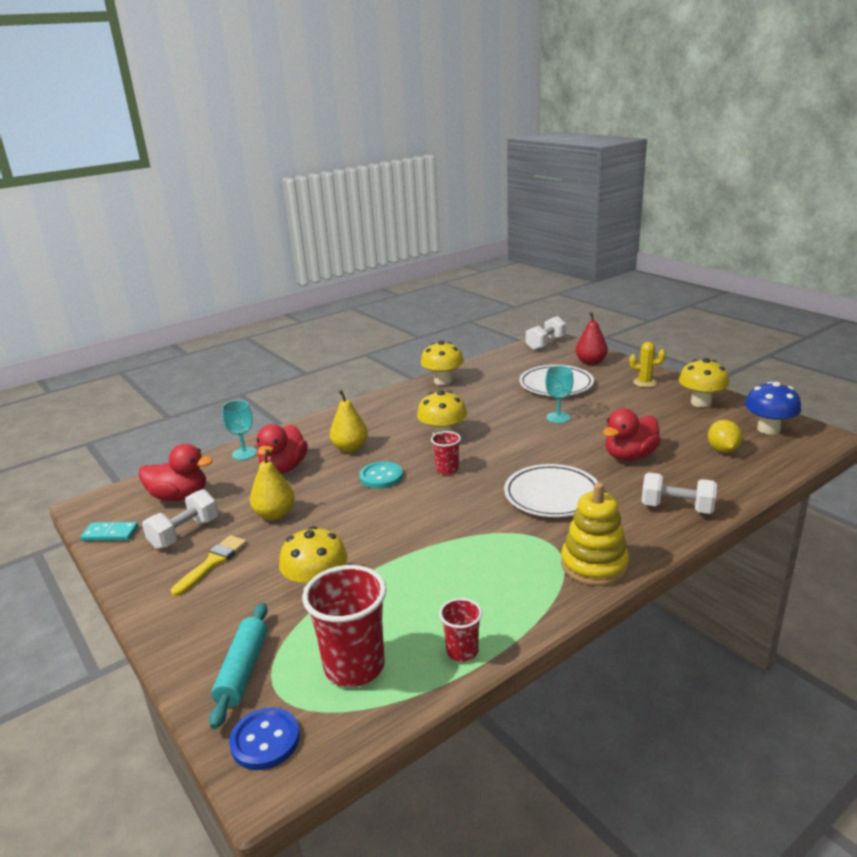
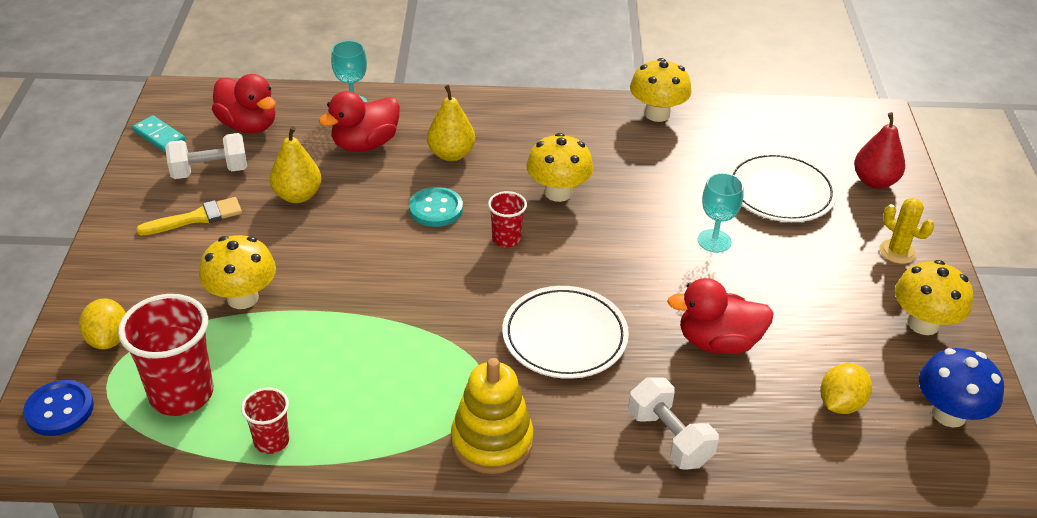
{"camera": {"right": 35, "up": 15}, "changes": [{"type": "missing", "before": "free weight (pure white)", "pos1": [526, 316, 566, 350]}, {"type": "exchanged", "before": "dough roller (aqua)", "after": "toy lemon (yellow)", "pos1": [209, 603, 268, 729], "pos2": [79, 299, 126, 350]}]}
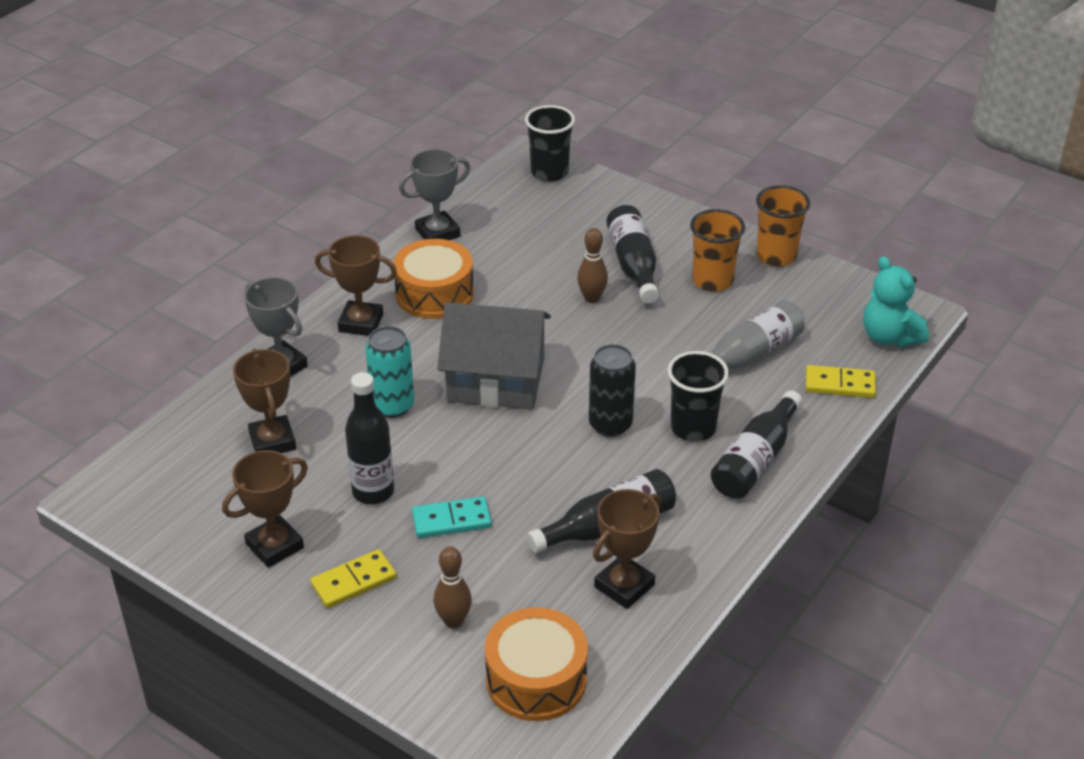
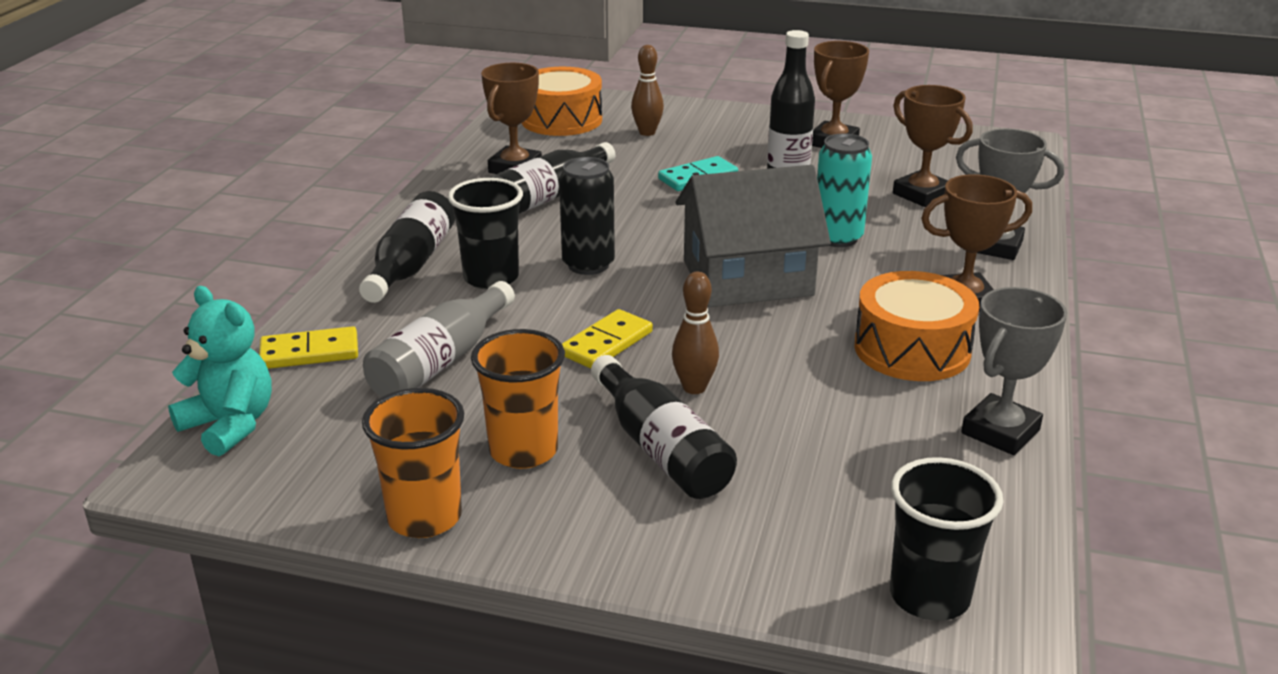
{"camera": {"right": 160, "up": -10}, "changes": [{"type": "relocated", "before": "domino (yellow)", "pos1": [310, 549, 397, 608], "pos2": [562, 309, 653, 369]}]}
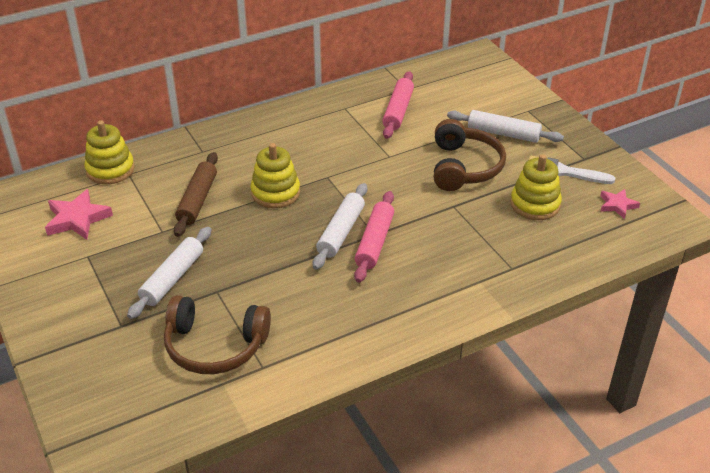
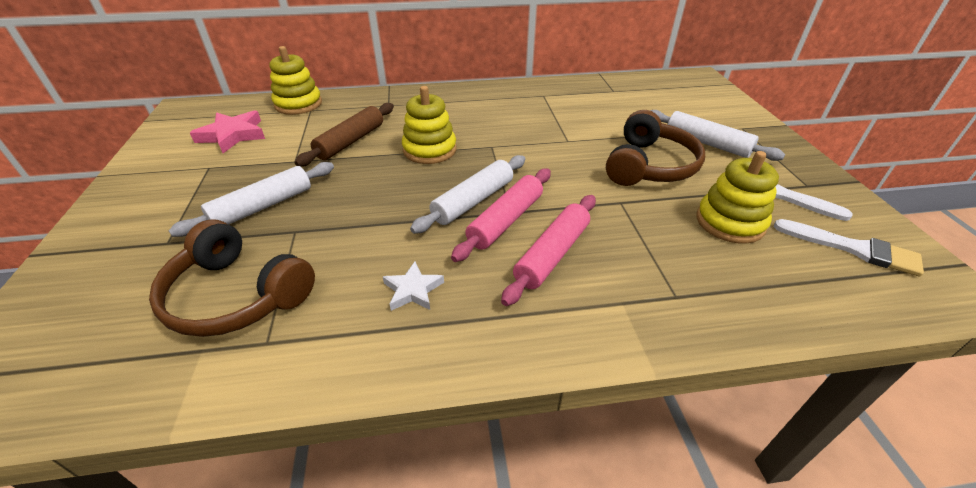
{"camera": {"right": 20, "up": 0}, "changes": [{"type": "relocated", "before": "dough roller (pink)", "pos1": [382, 71, 414, 139], "pos2": [501, 195, 596, 306]}, {"type": "exchanged", "before": "star (pink)", "after": "paintbrush (pure white)", "pos1": [600, 189, 640, 219], "pos2": [774, 219, 924, 276]}, {"type": "appeared", "after": "star (pure white)", "pos2": [383, 262, 444, 311]}]}
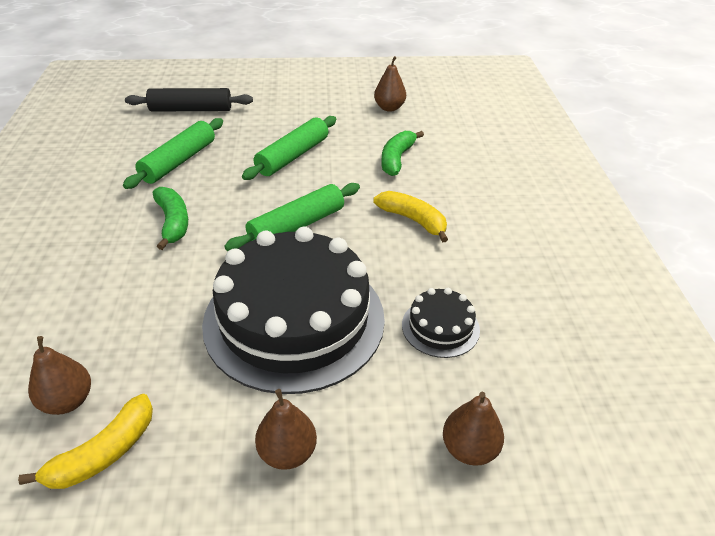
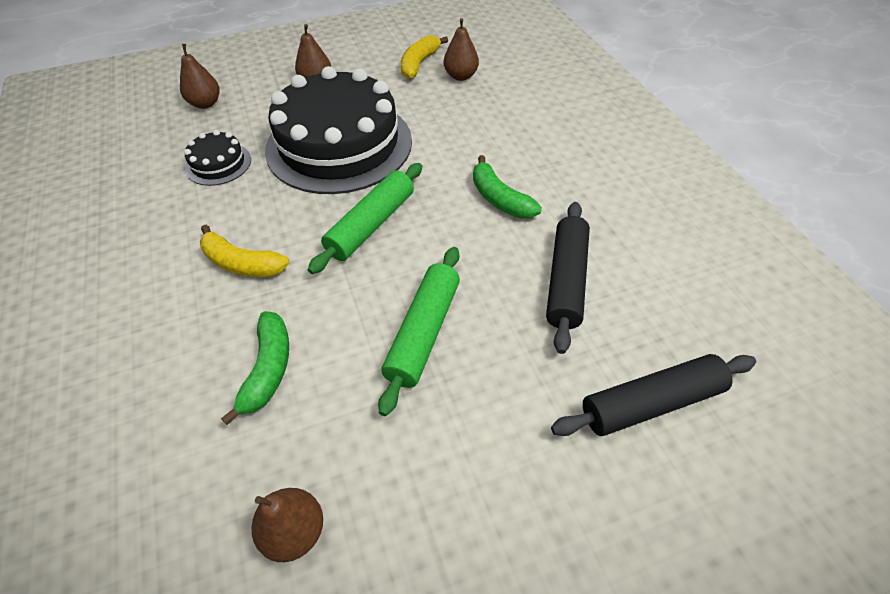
{"camera": {"right": 165, "up": 10}, "changes": [{"type": "colour", "before": "dough roller (green)", "after": "dough roller (black)", "pos1": [123, 118, 223, 189], "pos2": [546, 202, 590, 354]}]}
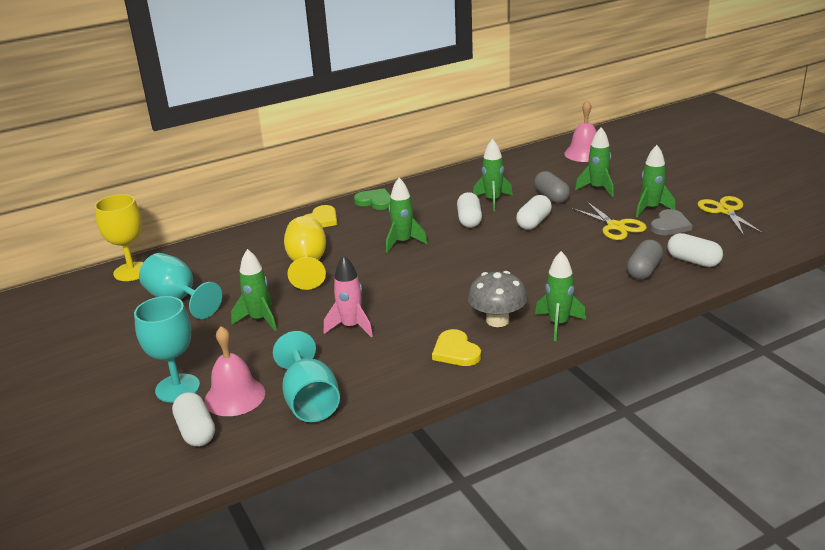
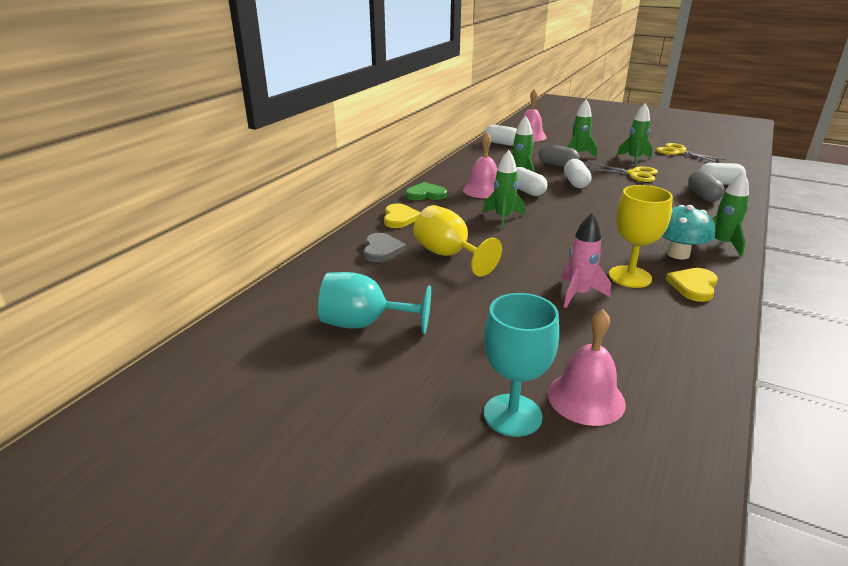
{"camera": {"right": -35, "up": 0}, "changes": [{"type": "relocated", "before": "wine glass (yellow)", "pos1": [95, 194, 144, 281], "pos2": [609, 185, 673, 288]}, {"type": "relocated", "before": "love heart (grey)", "pos1": [650, 209, 693, 235], "pos2": [364, 233, 406, 262]}, {"type": "missing", "before": "spaceship (green)", "pos1": [231, 249, 277, 331]}, {"type": "colour", "before": "mushroom (grey)", "after": "mushroom (aqua)", "pos1": [468, 271, 527, 327], "pos2": [662, 205, 715, 260]}, {"type": "spun", "before": "love heart (yellow)", "pos1": [432, 329, 481, 366], "pos2": [666, 268, 718, 302], "turn": 90}, {"type": "missing", "before": "wine glass (aqua)", "pos1": [273, 331, 340, 422]}, {"type": "relocated", "before": "capsule (pure white)", "pos1": [172, 392, 215, 447], "pos2": [485, 125, 517, 146]}, {"type": "appeared", "after": "hand bell (pink)", "pos2": [463, 132, 497, 198]}]}
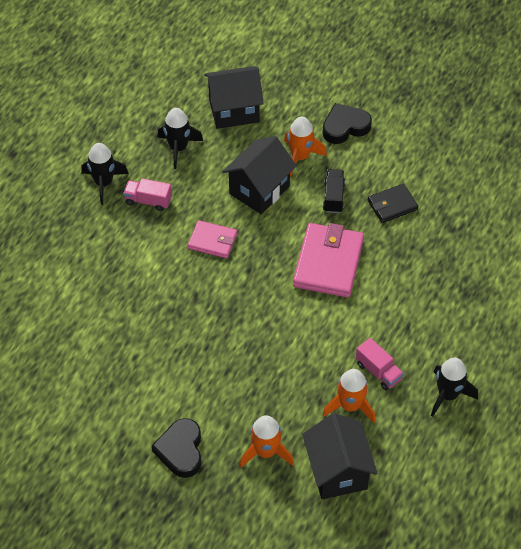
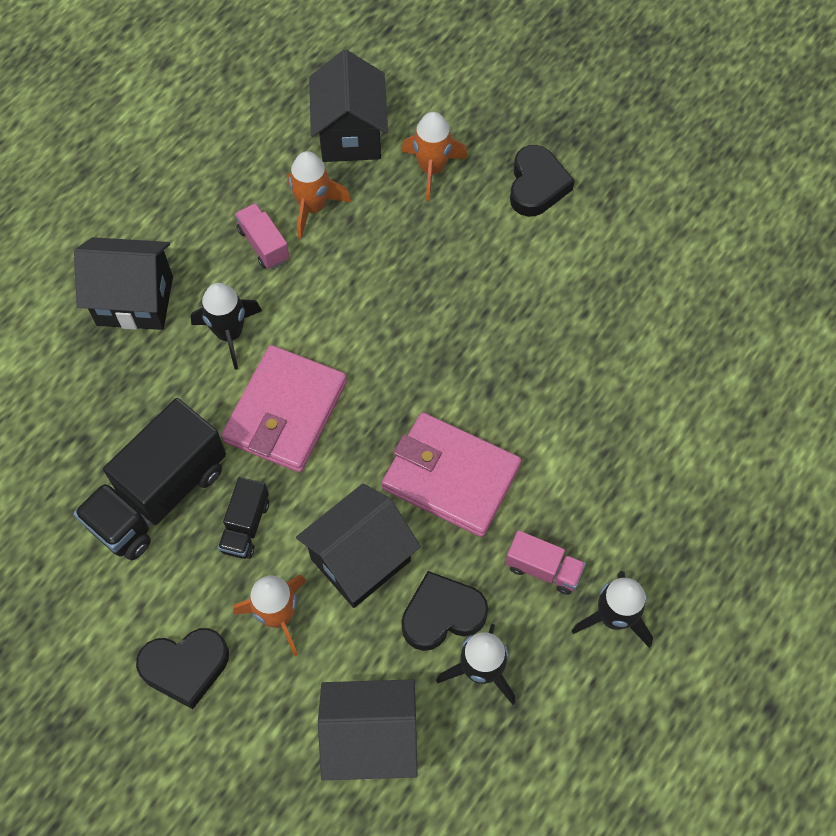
{"camera": {"right": -170, "up": 10}, "changes": [{"type": "exchanged", "before": "wallet (black)", "after": "lorry (black)", "pos1": [368, 184, 418, 223], "pos2": [74, 398, 226, 560]}, {"type": "size", "before": "wallet (pink)", "pos1": [188, 220, 237, 258], "pos2": [382, 412, 521, 537], "scale": 1.74}, {"type": "relocated", "before": "spaceship (black)", "pos1": [431, 358, 478, 417], "pos2": [191, 283, 262, 370]}, {"type": "appeared", "after": "toy house (black)", "pos2": [74, 237, 173, 330]}, {"type": "appeared", "after": "love heart (black)", "pos2": [401, 571, 488, 651]}]}
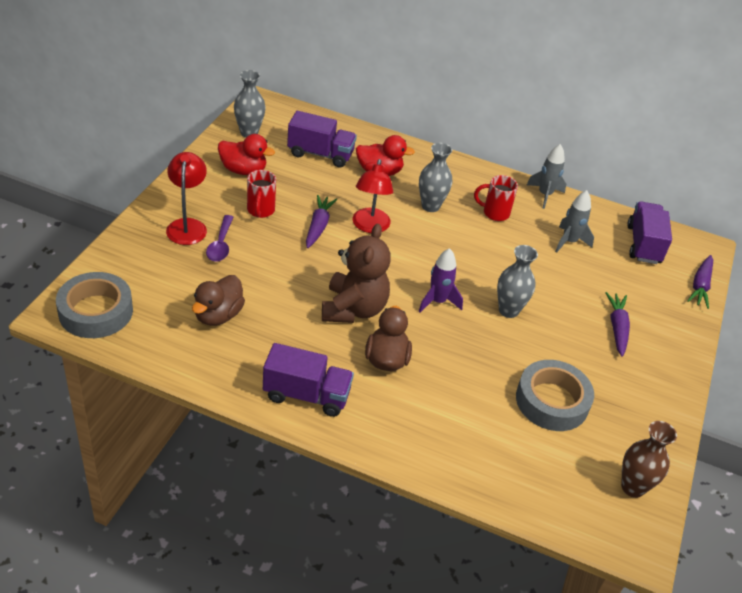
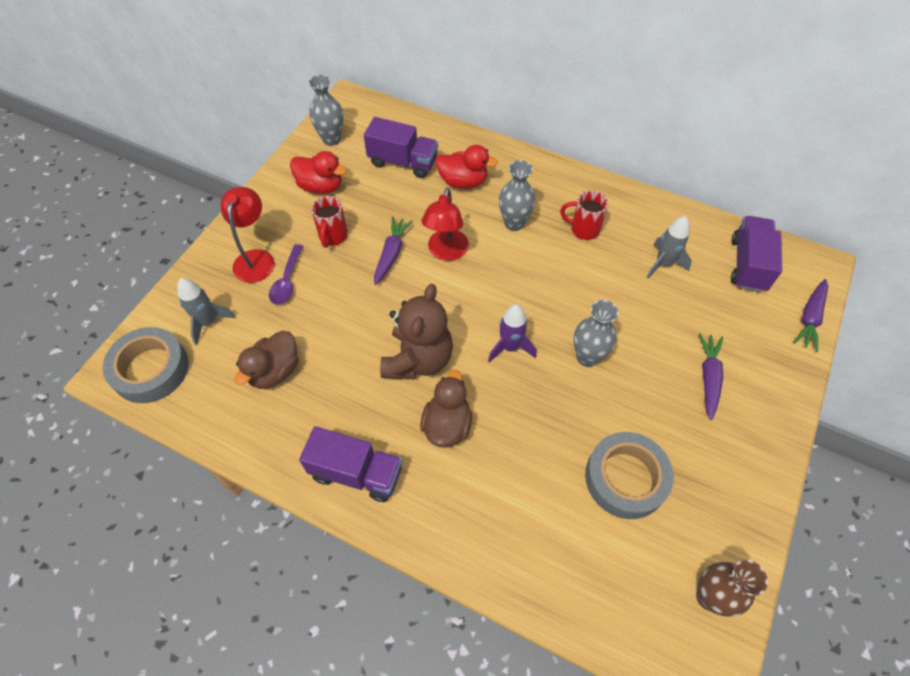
{"camera": {"right": 10, "up": 15}, "changes": [{"type": "relocated", "before": "spaceship (grey)", "pos1": [527, 144, 566, 209], "pos2": [177, 278, 236, 345]}]}
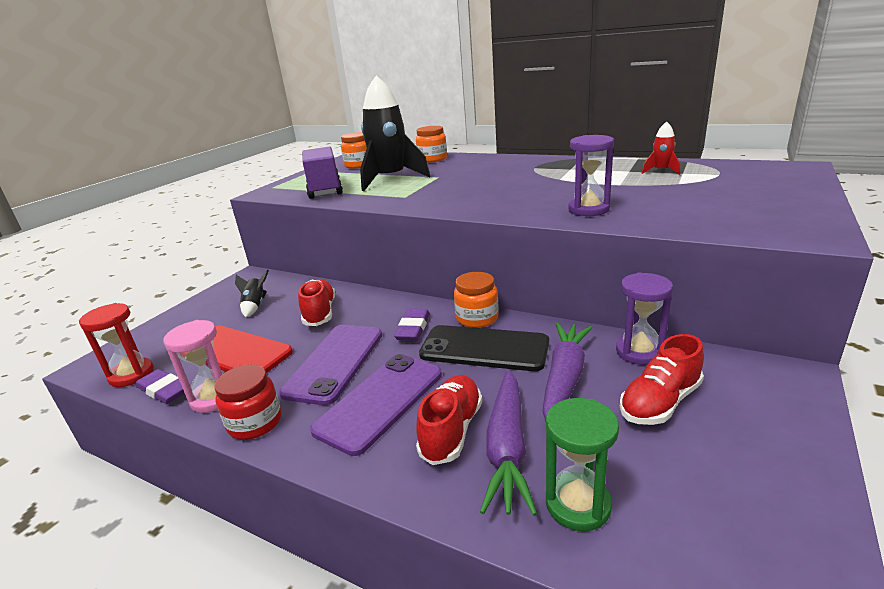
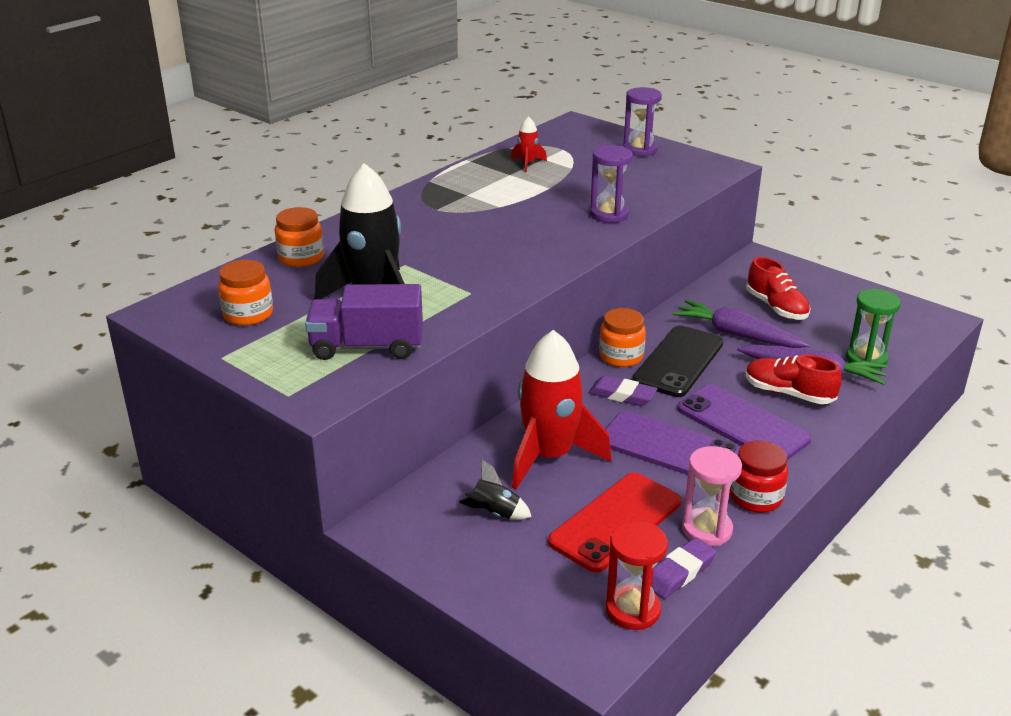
{"camera": {"right": -80, "up": 5}, "changes": [{"type": "relocated", "before": "sand timer (royal purple)", "pos1": [616, 272, 673, 365], "pos2": [623, 87, 662, 157]}, {"type": "exchanged", "before": "shoe (crimson)", "after": "spaceship (crimson)", "pos1": [298, 279, 335, 326], "pos2": [512, 330, 612, 489]}]}
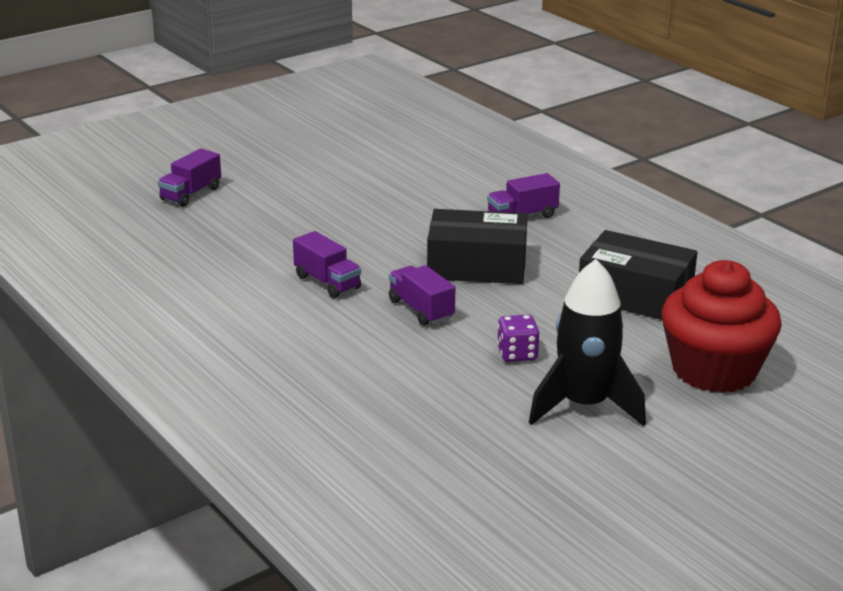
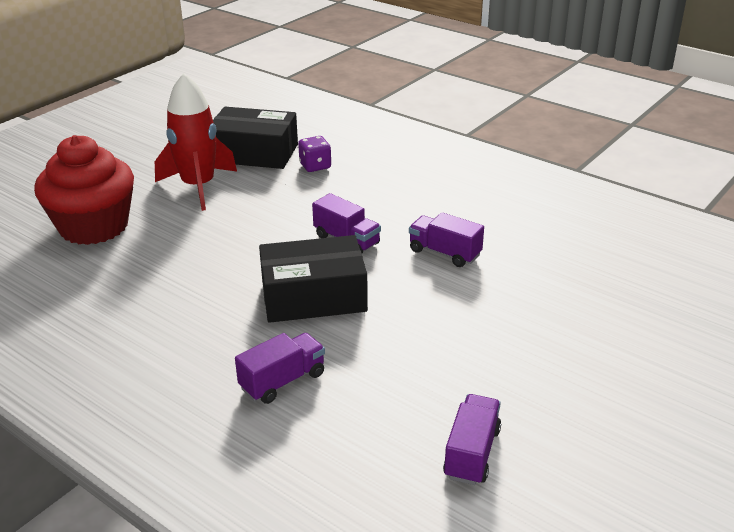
{"camera": {"right": 165, "up": 5}, "changes": [{"type": "relocated", "before": "lorry (royal purple)", "pos1": [158, 148, 221, 207], "pos2": [443, 394, 501, 485]}, {"type": "relocated", "before": "box (black)", "pos1": [579, 230, 697, 320], "pos2": [213, 107, 298, 169]}, {"type": "colour", "before": "spaceship (black)", "after": "spaceship (crimson)", "pos1": [529, 259, 646, 426], "pos2": [155, 73, 237, 211]}, {"type": "relocated", "before": "die (royal purple)", "pos1": [497, 314, 539, 362], "pos2": [298, 136, 331, 172]}]}
